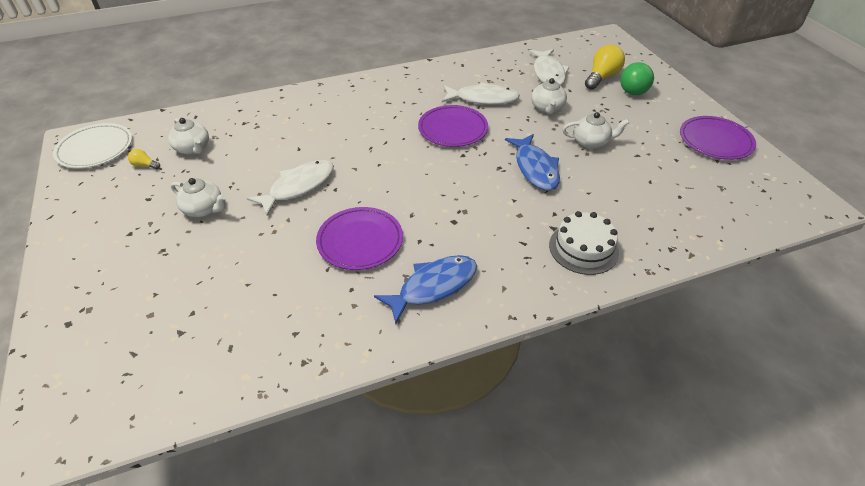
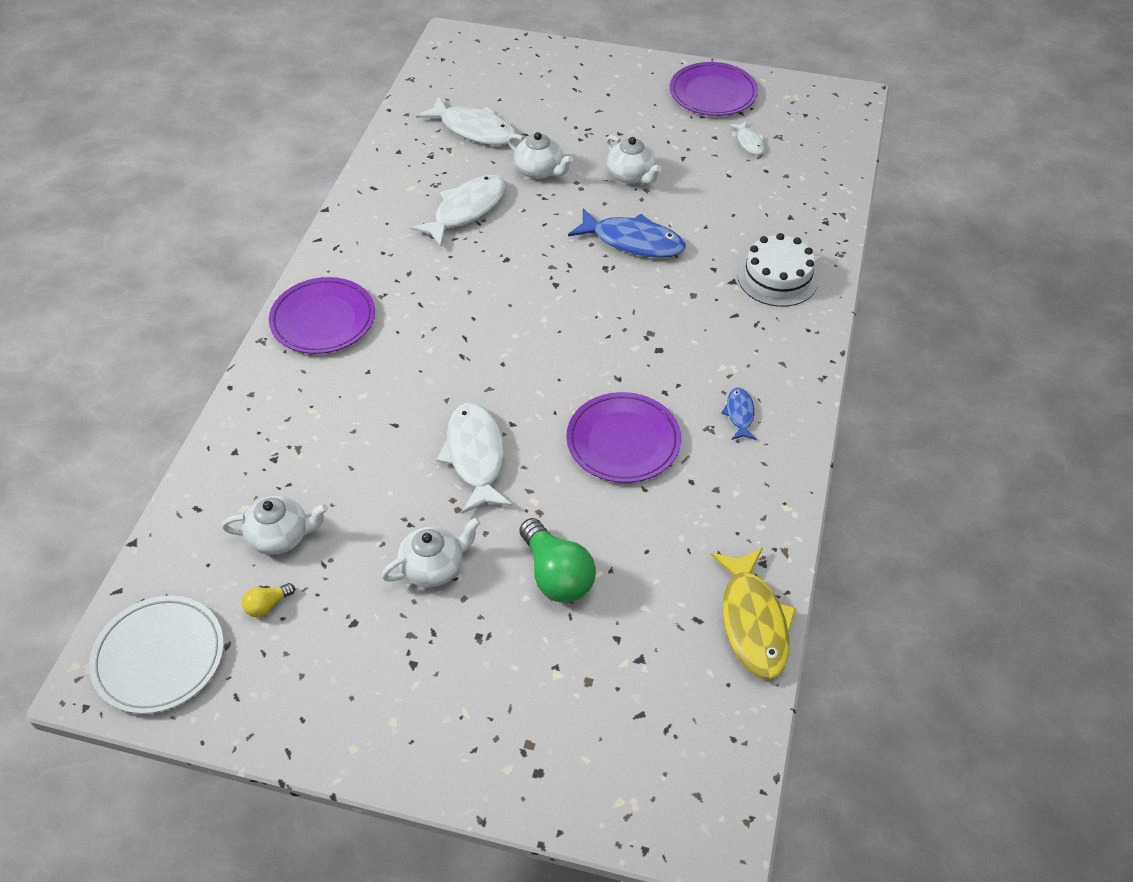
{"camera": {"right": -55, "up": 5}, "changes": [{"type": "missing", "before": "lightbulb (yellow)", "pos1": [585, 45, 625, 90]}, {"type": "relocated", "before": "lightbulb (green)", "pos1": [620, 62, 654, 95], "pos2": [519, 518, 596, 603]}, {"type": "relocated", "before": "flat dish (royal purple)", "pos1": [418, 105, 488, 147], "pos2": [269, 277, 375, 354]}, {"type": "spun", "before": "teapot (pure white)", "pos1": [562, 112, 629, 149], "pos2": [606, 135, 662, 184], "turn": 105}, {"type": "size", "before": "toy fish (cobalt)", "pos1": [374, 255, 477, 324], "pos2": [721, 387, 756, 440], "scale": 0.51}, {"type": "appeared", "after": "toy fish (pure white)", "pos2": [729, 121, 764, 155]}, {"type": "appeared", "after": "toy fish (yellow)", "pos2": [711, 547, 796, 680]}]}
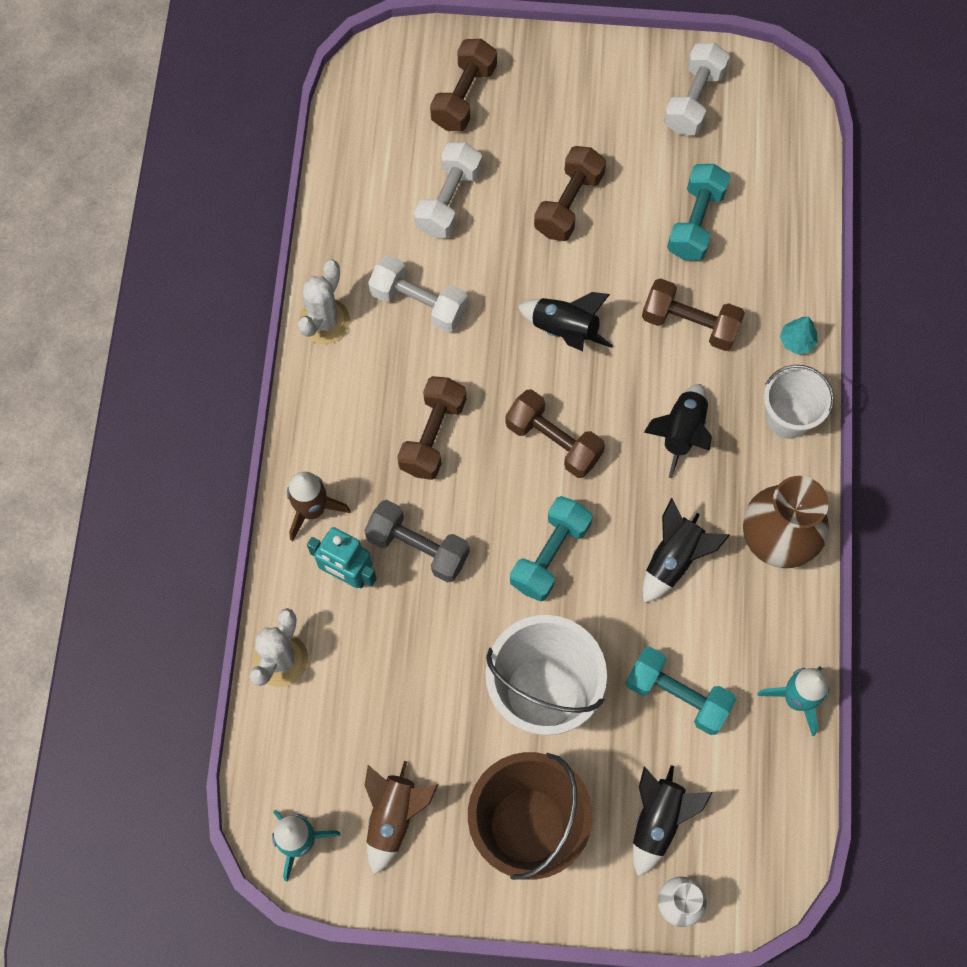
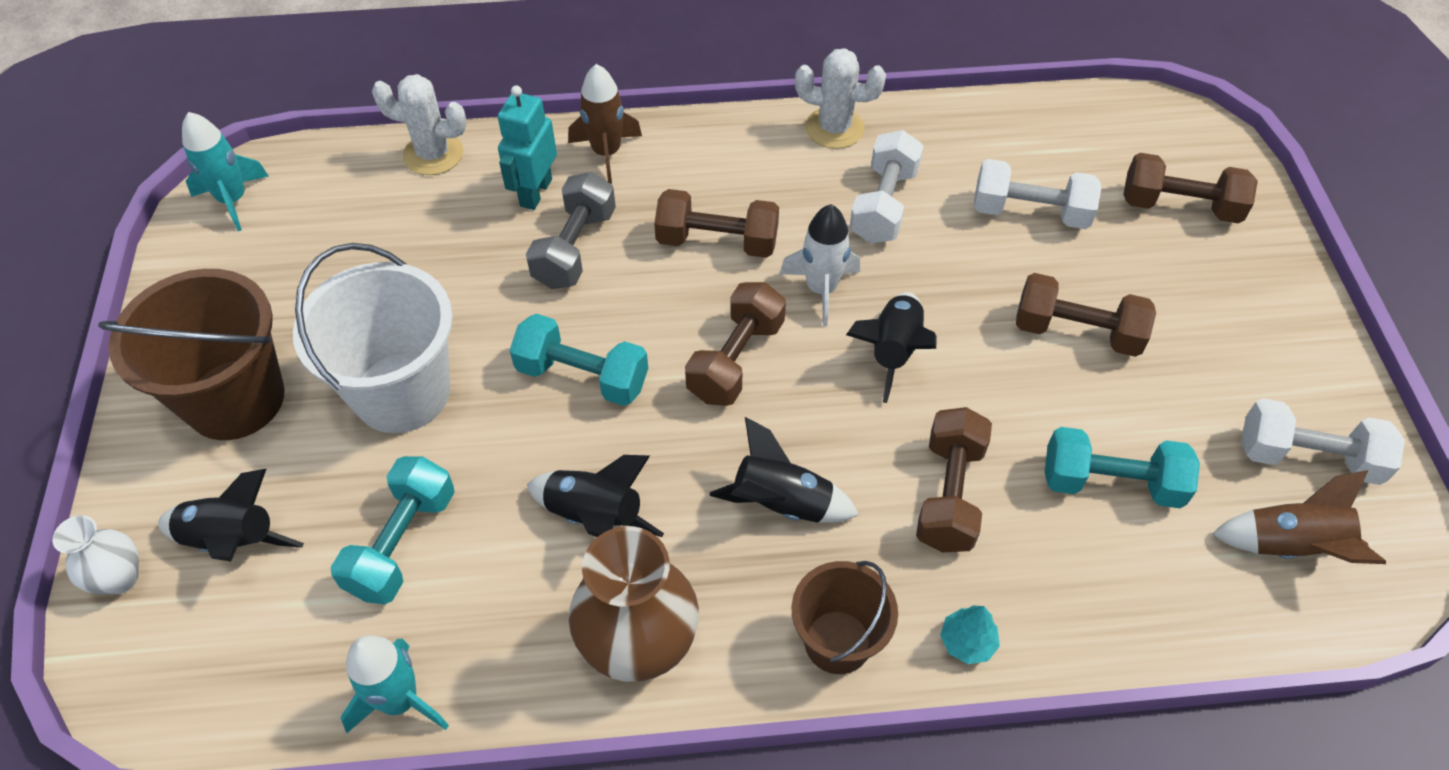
{"camera": {"right": 80, "up": -15}, "changes": [{"type": "colour", "before": "bucket (pure white)", "after": "bucket (brown)", "pos1": [764, 365, 834, 439], "pos2": [791, 561, 898, 674]}, {"type": "relocated", "before": "spaceship (brown)", "pos1": [365, 761, 438, 875], "pos2": [1212, 470, 1386, 564]}, {"type": "appeared", "after": "spaceship (pure white)", "pos2": [780, 204, 860, 327]}]}
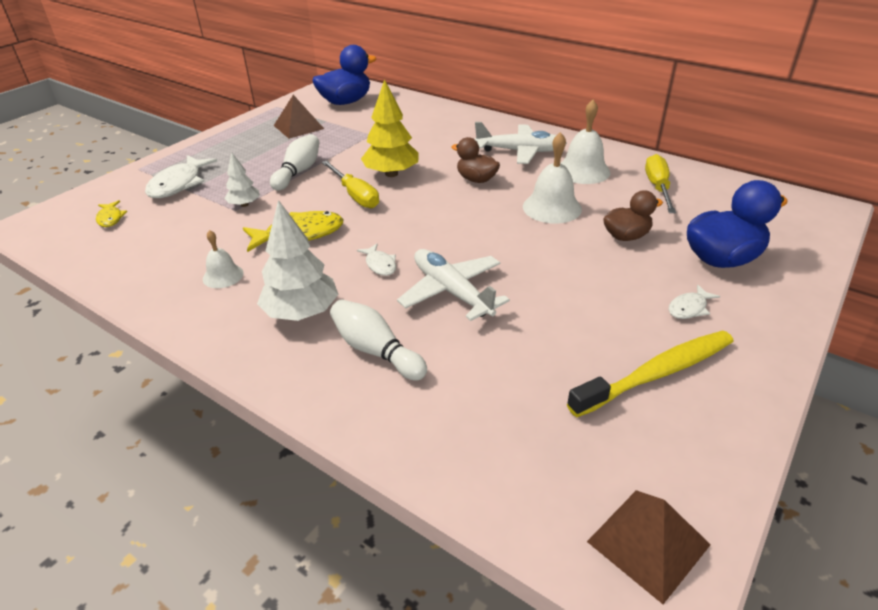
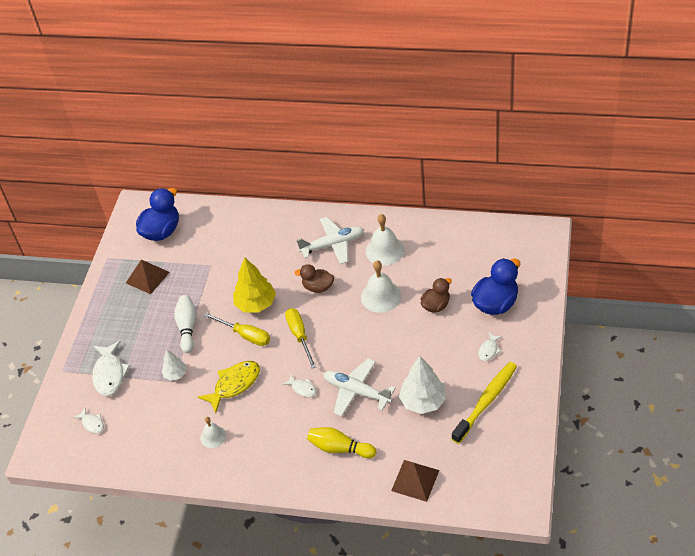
{"camera": {"right": -20, "up": 10}, "changes": [{"type": "relocated", "before": "screwdriver (yellow)", "pos1": [645, 154, 676, 213], "pos2": [285, 308, 316, 368]}, {"type": "colour", "before": "toy fish (yellow)", "after": "toy fish (pure white)", "pos1": [96, 200, 127, 227], "pos2": [74, 408, 104, 433]}, {"type": "relocated", "before": "toy tree (pure white)", "pos1": [257, 200, 338, 321], "pos2": [399, 356, 446, 414]}, {"type": "colour", "before": "skittle (pure white)", "after": "skittle (yellow)", "pos1": [330, 299, 427, 380], "pos2": [307, 427, 376, 458]}, {"type": "relocated", "before": "pyramid (brown)", "pos1": [587, 490, 711, 604], "pos2": [391, 460, 439, 502]}]}
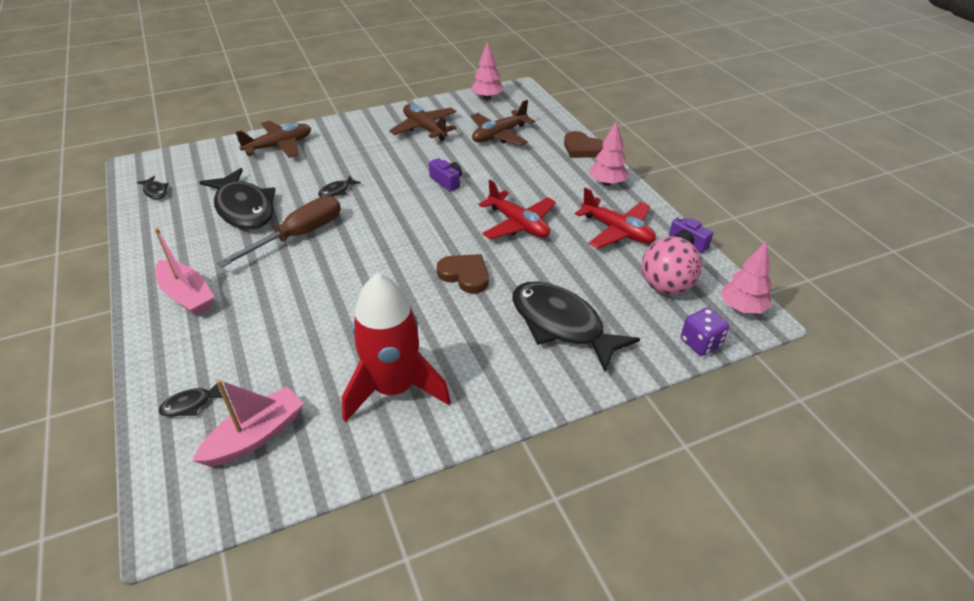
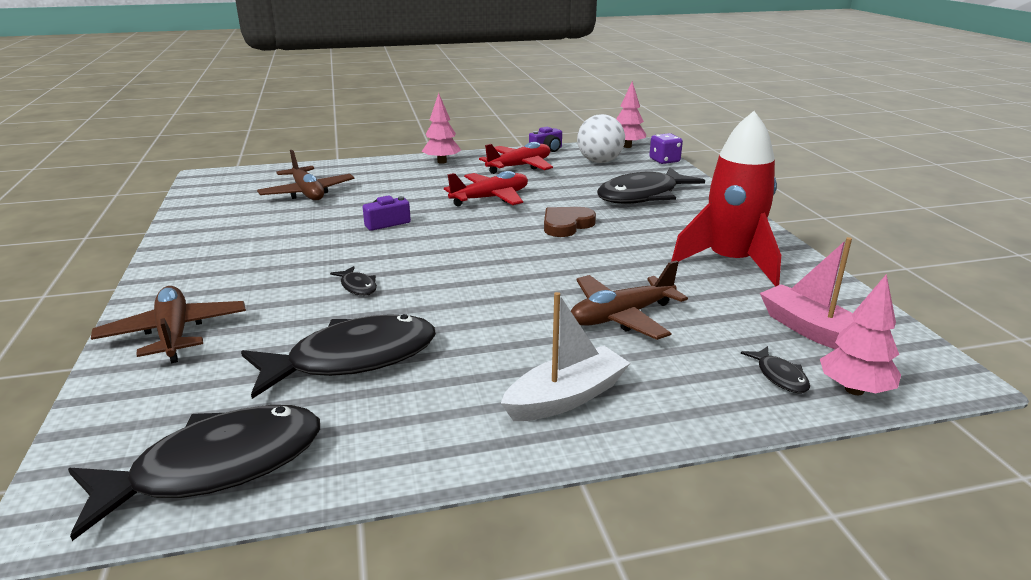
{"camera": {"right": -80, "up": -15}, "changes": [{"type": "relocated", "before": "toy tree (pink)", "pos1": [471, 41, 504, 100], "pos2": [820, 274, 901, 395]}, {"type": "relocated", "before": "toy plane (brown)", "pos1": [389, 104, 456, 141], "pos2": [571, 260, 688, 340]}, {"type": "missing", "before": "love heart (brown)", "pos1": [564, 131, 604, 158]}, {"type": "size", "before": "toy fish (black)", "pos1": [137, 176, 169, 199], "pos2": [68, 405, 320, 541], "scale": 2.41}, {"type": "missing", "before": "screwdriver (brown)", "pos1": [217, 196, 341, 267]}, {"type": "colour", "before": "toy boat (pink)", "after": "toy boat (pure white)", "pos1": [155, 228, 215, 315], "pos2": [501, 292, 630, 421]}, {"type": "colour", "before": "ball (pink)", "after": "ball (pure white)", "pos1": [642, 236, 702, 295], "pos2": [577, 114, 625, 163]}]}
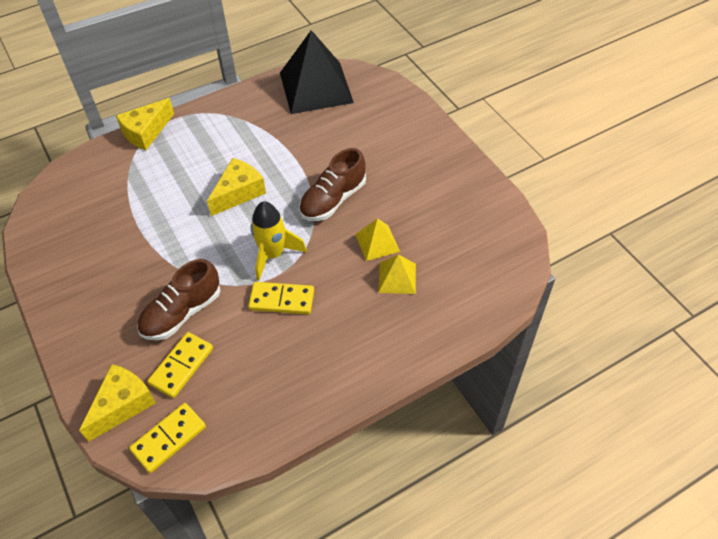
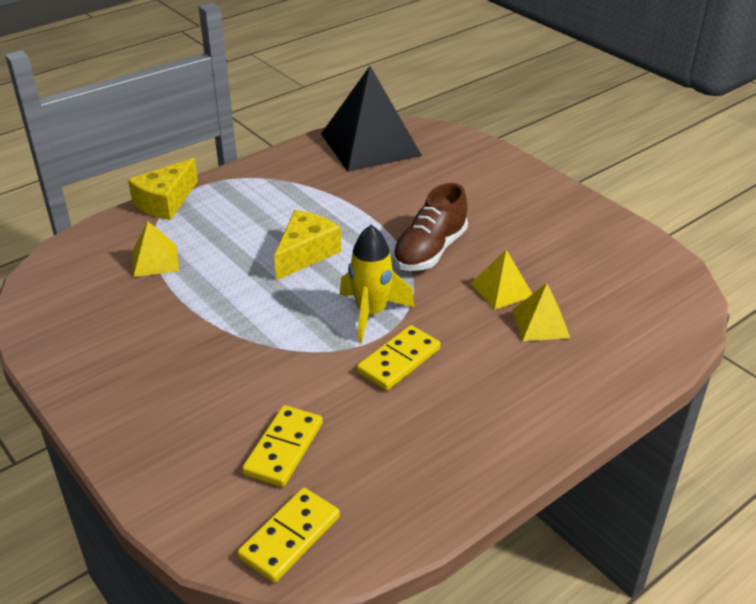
{"camera": {"right": -10, "up": -15}, "changes": [{"type": "missing", "before": "shoe (brown)", "pos1": [137, 259, 221, 340]}, {"type": "spun", "before": "domino (yellow)", "pos1": [248, 282, 314, 314], "pos2": [357, 325, 441, 391], "turn": -45}, {"type": "missing", "before": "cheese wedge (yellow)", "pos1": [79, 364, 156, 442]}, {"type": "appeared", "after": "pyramid (yellow)", "pos2": [132, 222, 179, 277]}]}
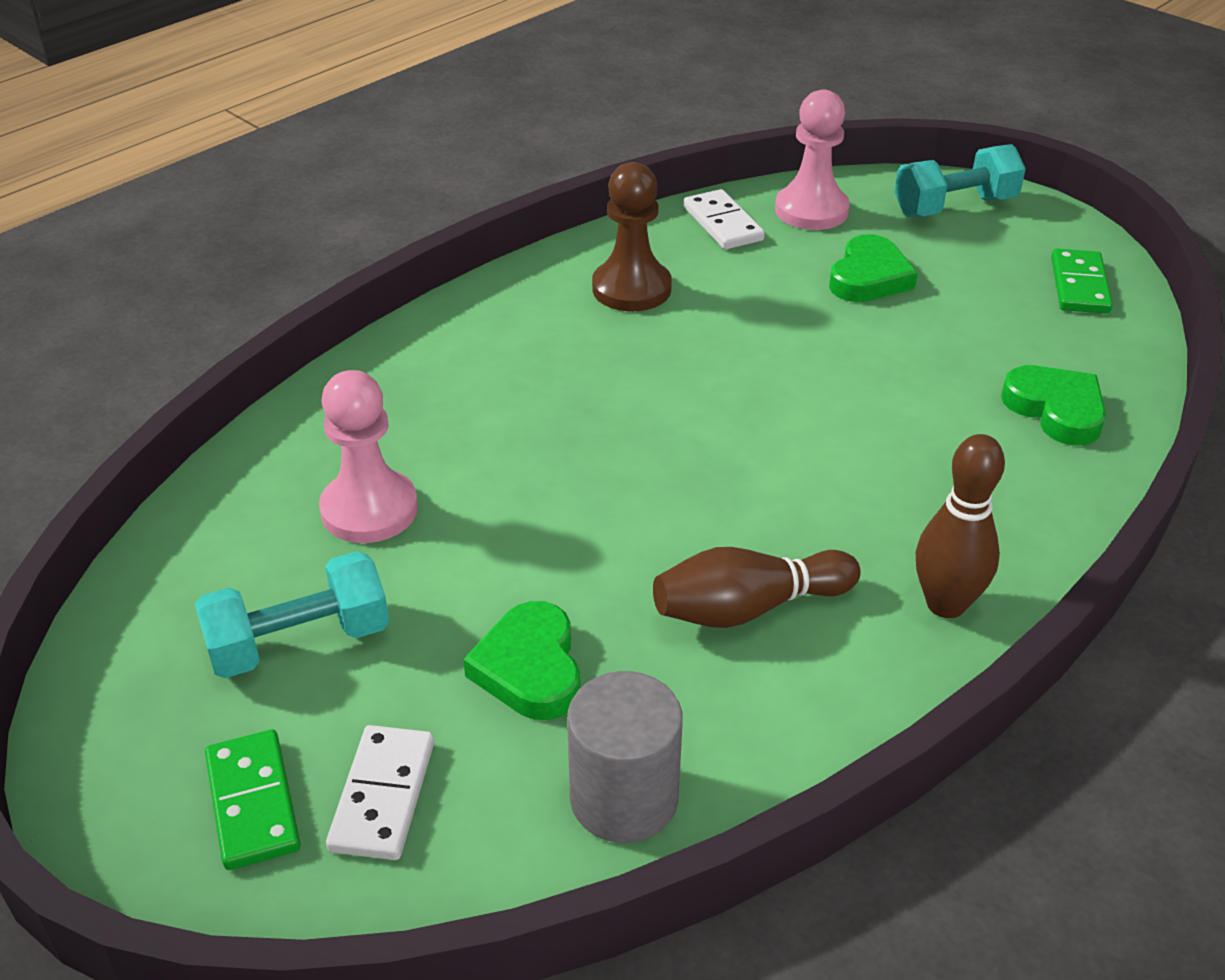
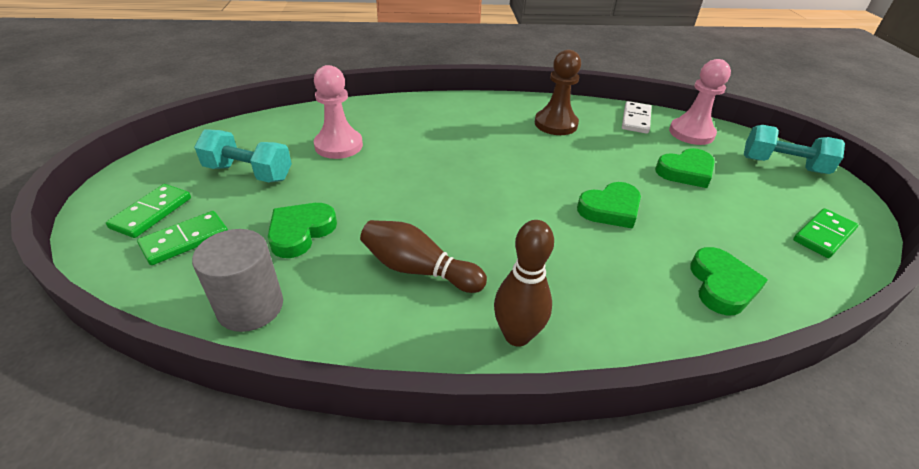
{"camera": {"right": 40, "up": 0}, "changes": [{"type": "colour", "before": "domino (pure white)", "after": "domino (green)", "pos1": [326, 725, 434, 860], "pos2": [137, 211, 228, 265]}, {"type": "appeared", "after": "love heart (green)", "pos2": [577, 182, 641, 229]}]}
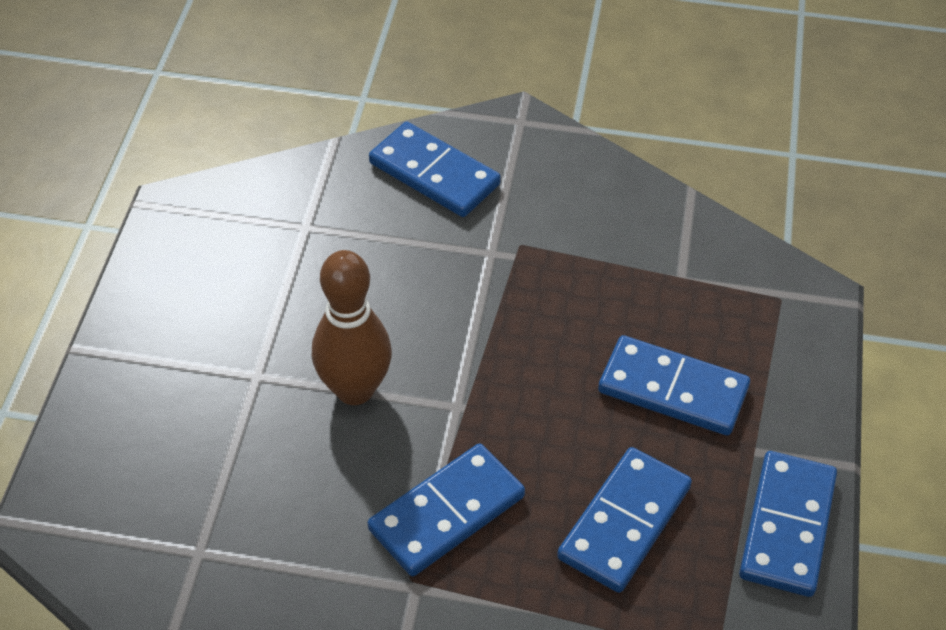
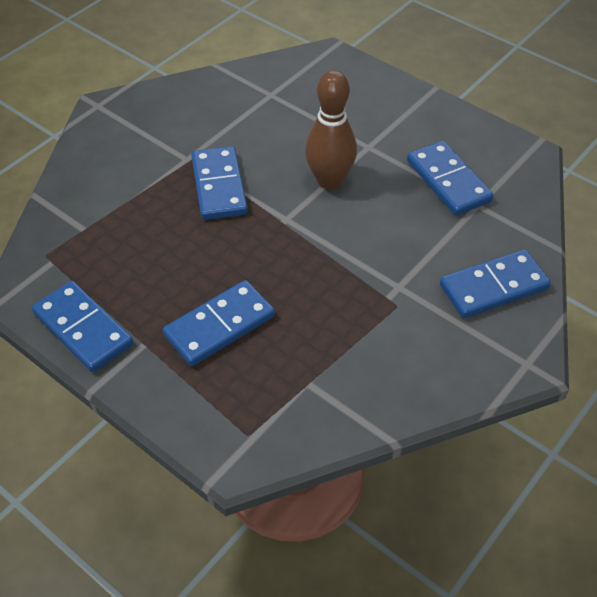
{"camera": {"right": 120, "up": 0}, "changes": [{"type": "relocated", "before": "domino (cobalt)", "pos1": [557, 447, 692, 593], "pos2": [407, 141, 493, 216]}]}
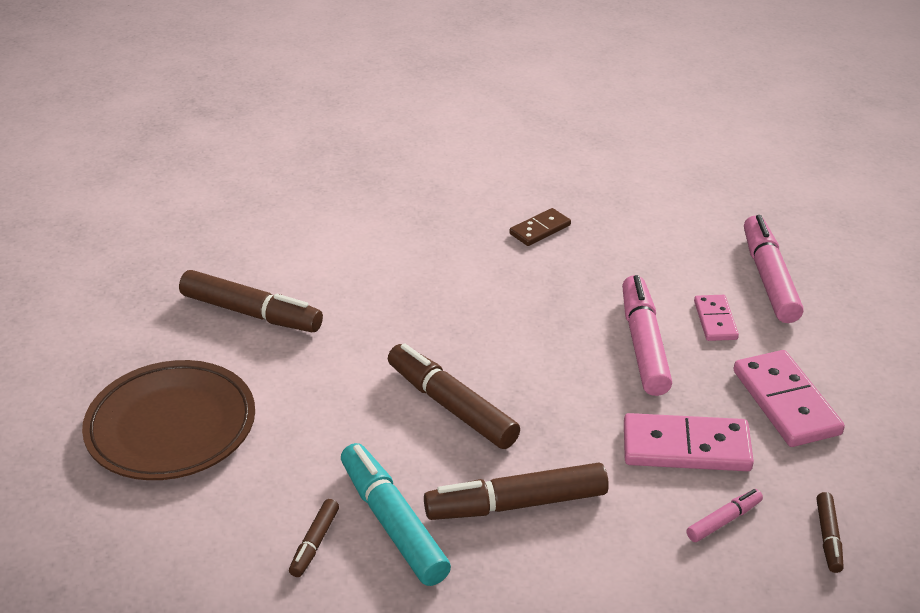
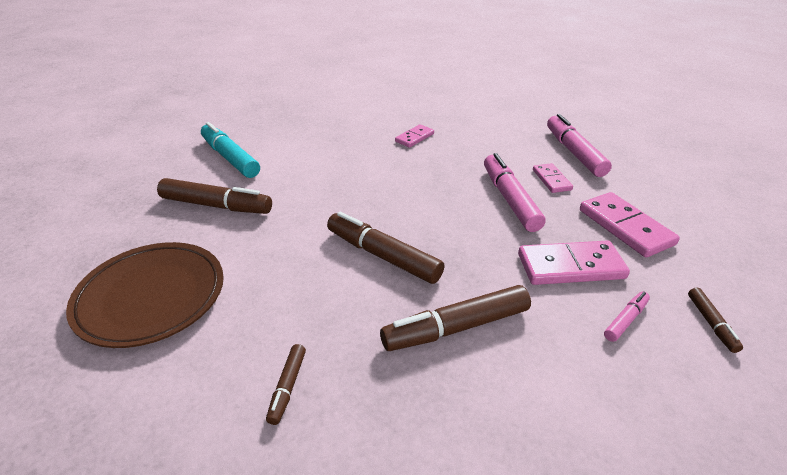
{"camera": {"right": -10, "up": 0}, "changes": [{"type": "colour", "before": "domino (brown)", "after": "domino (pink)", "pos1": [509, 208, 571, 246], "pos2": [395, 124, 434, 148]}, {"type": "relocated", "before": "marker (aqua)", "pos1": [341, 443, 451, 586], "pos2": [201, 122, 260, 178]}]}
